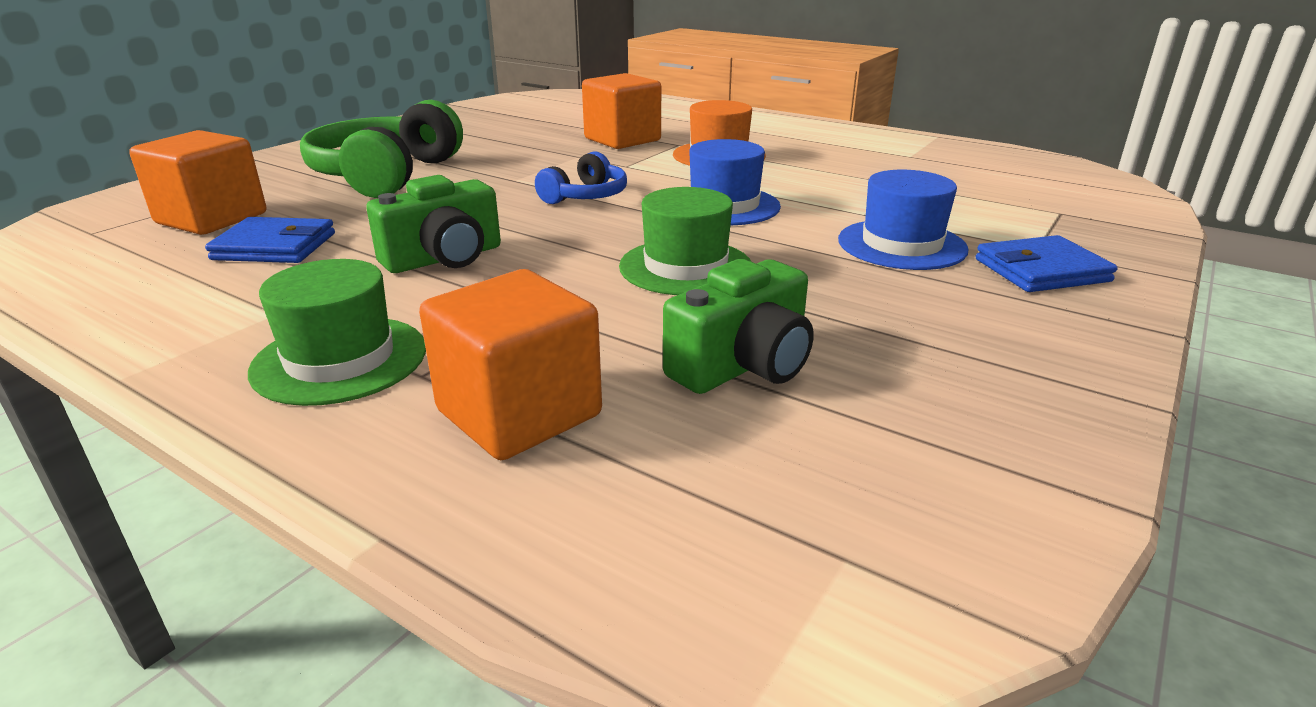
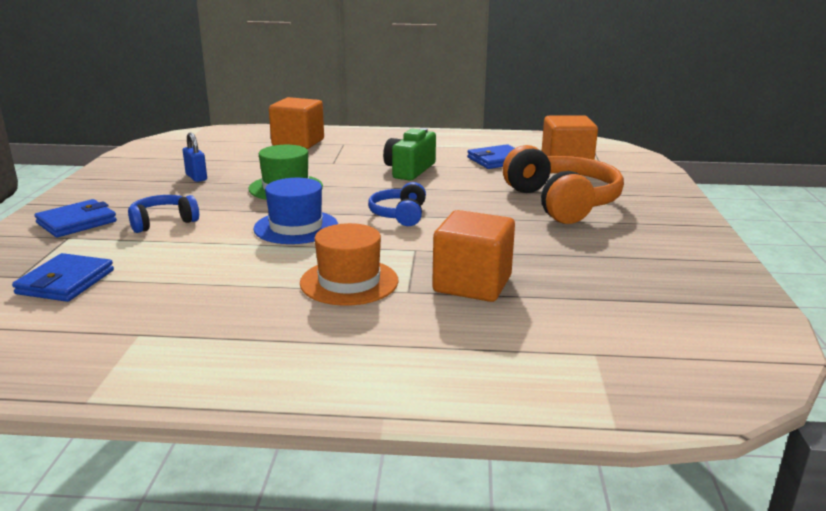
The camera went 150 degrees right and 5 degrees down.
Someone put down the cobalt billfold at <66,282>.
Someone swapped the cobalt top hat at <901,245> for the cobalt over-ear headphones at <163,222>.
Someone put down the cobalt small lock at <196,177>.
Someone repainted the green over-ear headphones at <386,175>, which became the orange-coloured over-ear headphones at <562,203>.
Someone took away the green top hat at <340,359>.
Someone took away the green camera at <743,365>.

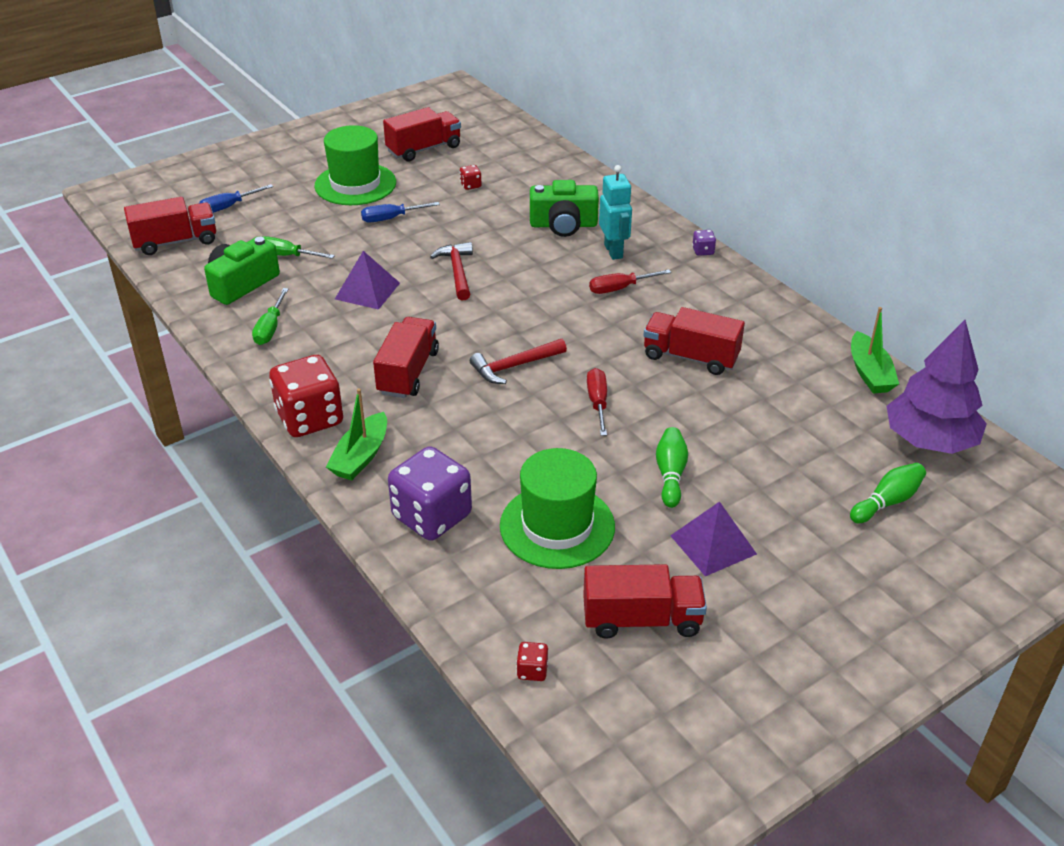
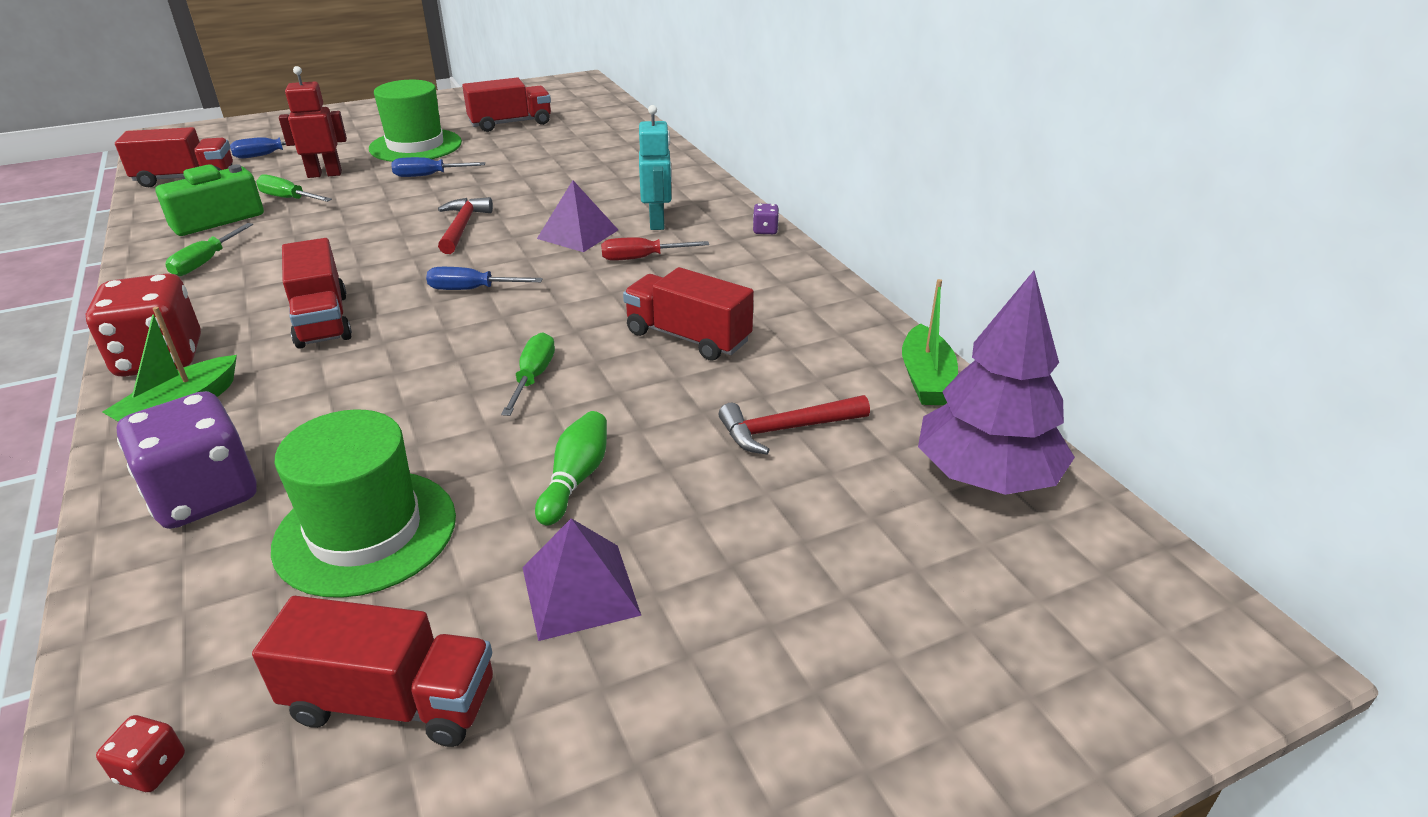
The camera went 10 degrees right and 5 degrees down.
Someone put down the scarlet robot at <325,174>.
Someone rotated the scarlet truck at <408,372> by 135 degrees clockwise.
Someone put down the cobalt screwdriver at <472,289>.
Someone repainted the scarlet screwdriver at <598,403>, which became the green screwdriver at <533,377>.
Someone carried the royal purple pyramid from <367,291> to <578,234>.
Someone carried the scarlet hammer from <514,366> to <786,429>.
Someone took away the scarlet game die at <470,185>.
Someone took away the green camera at <563,225>.
Someone took away the green skittle at <887,502>.

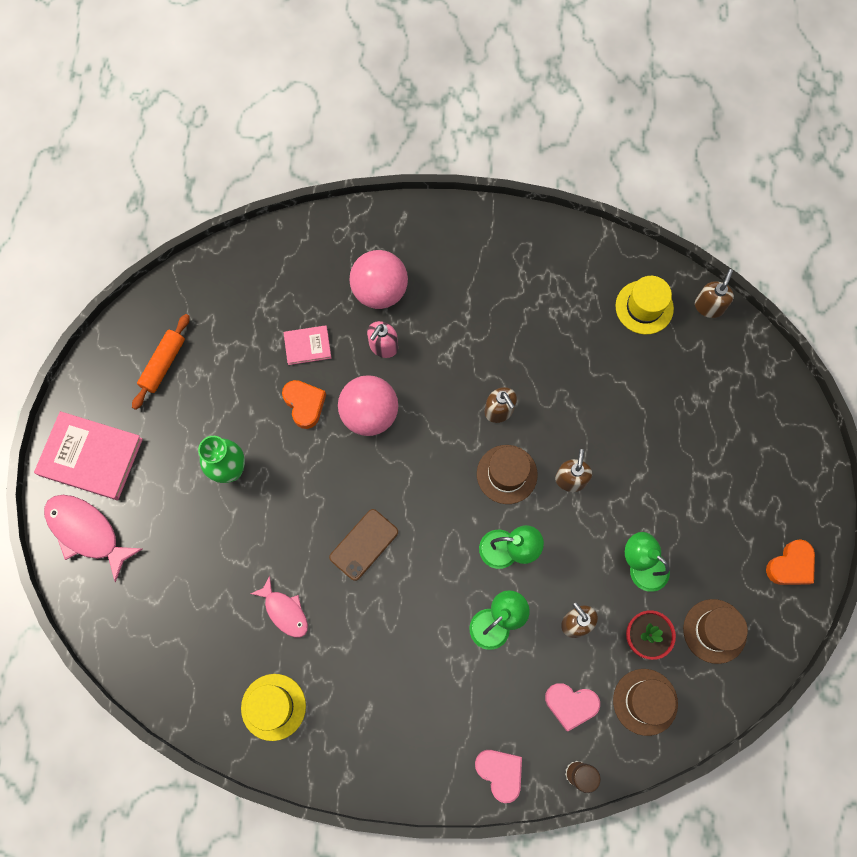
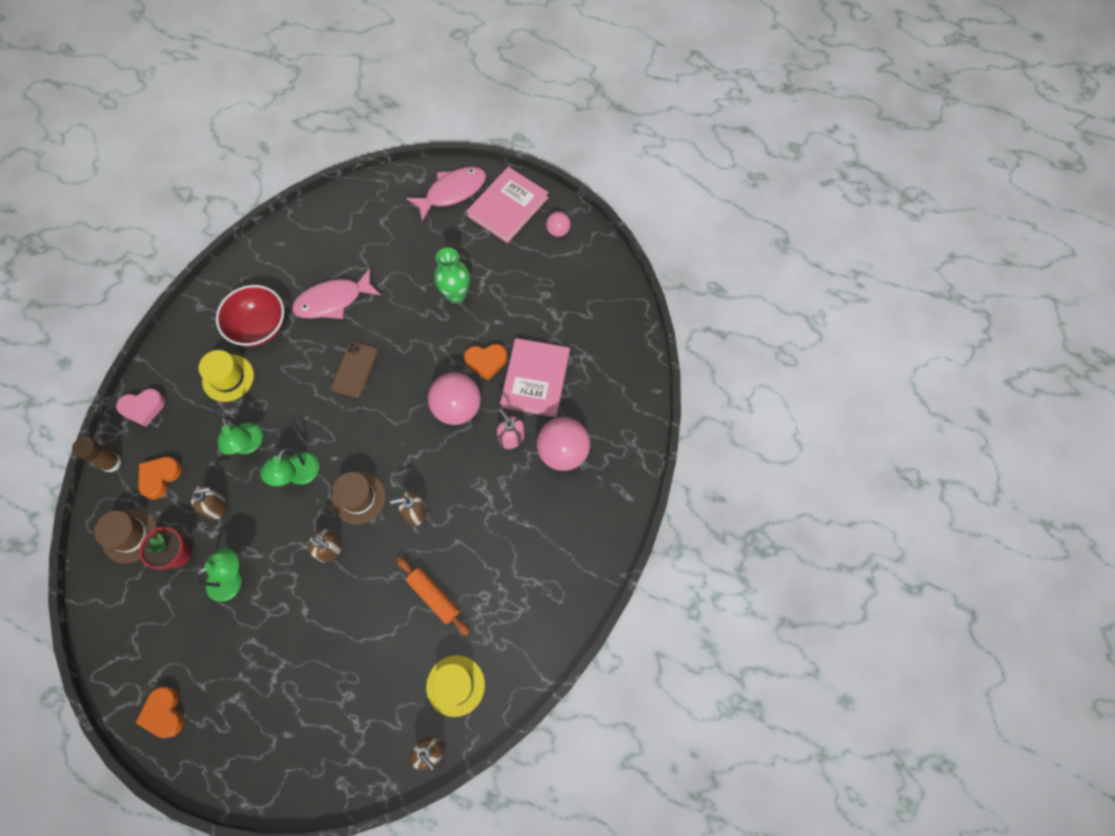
The camera went 110 degrees right and 5 degrees down.
Someone repainted the rose-pink heart shape at <570,704>, which became the orange-coloured heart shape at <160,477>.
Someone carried the bright yellow top hat from <273,707> to <228,378>.
Someone put down the scarlet bowl at <259,327>.
Someone scaled the rose-pink toy fish at <284,611> by 1.61.
Someone rotated the dark brown mobile phone at <364,544> by 45 degrees clockwise.
Someone carried the orange-coloured rolling pin from <163,364> to <433,597>.
Someone scaled the rose-pink book at <307,346> by 1.91.
Someone put down the rose-pink play ball at <558,231>.
Someone took away the dark brown top hat at <714,631>.

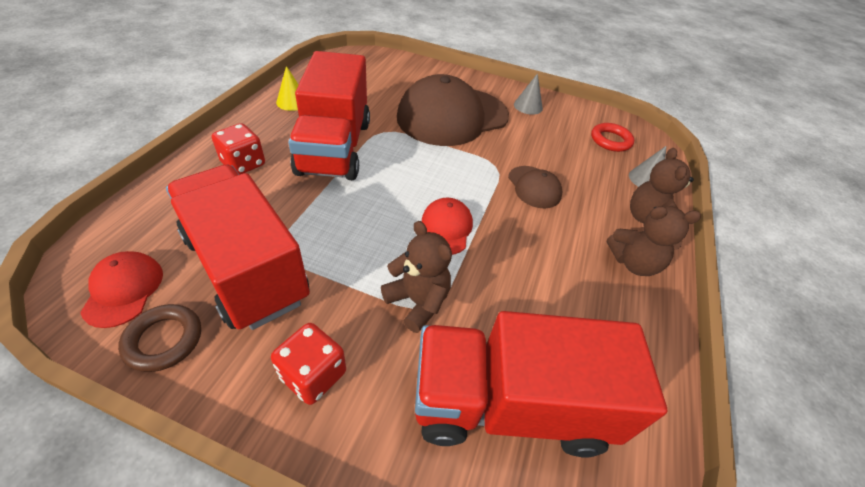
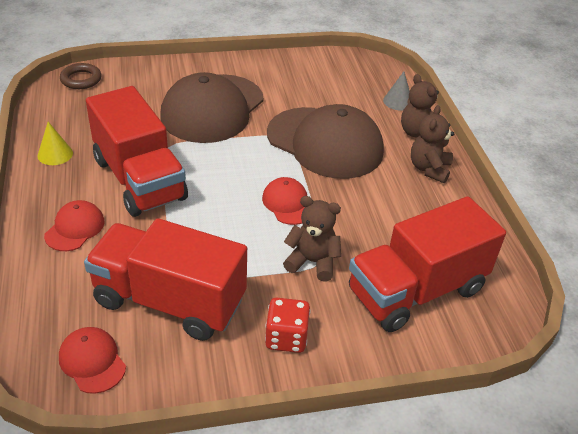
The camera went 30 degrees left and 5 degrees down.
Someone swapped the scarlet game die at <243,164> for the scarlet baseball cap at <75,228>.
Someone carried the dark brown ring from <164,340> to <81,79>.
Someone scaled the dark brown baseball cap at <534,187> by 2.20.
Someone rotated the dark brown stuffed bear at <633,263> by 135 degrees clockwise.
Someone took away the ash-grey solid cone at <528,106>.
Someone took away the scarlet ring at <610,140>.

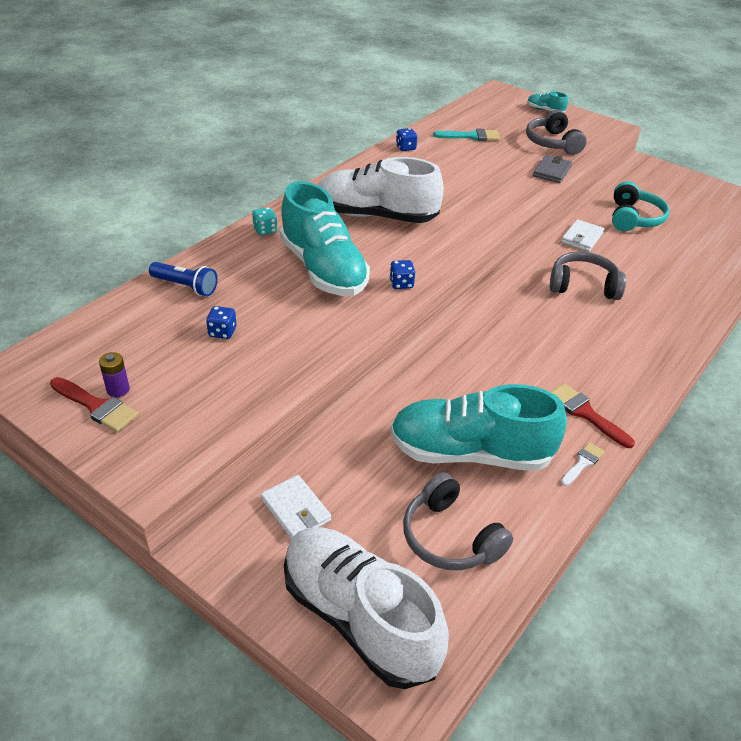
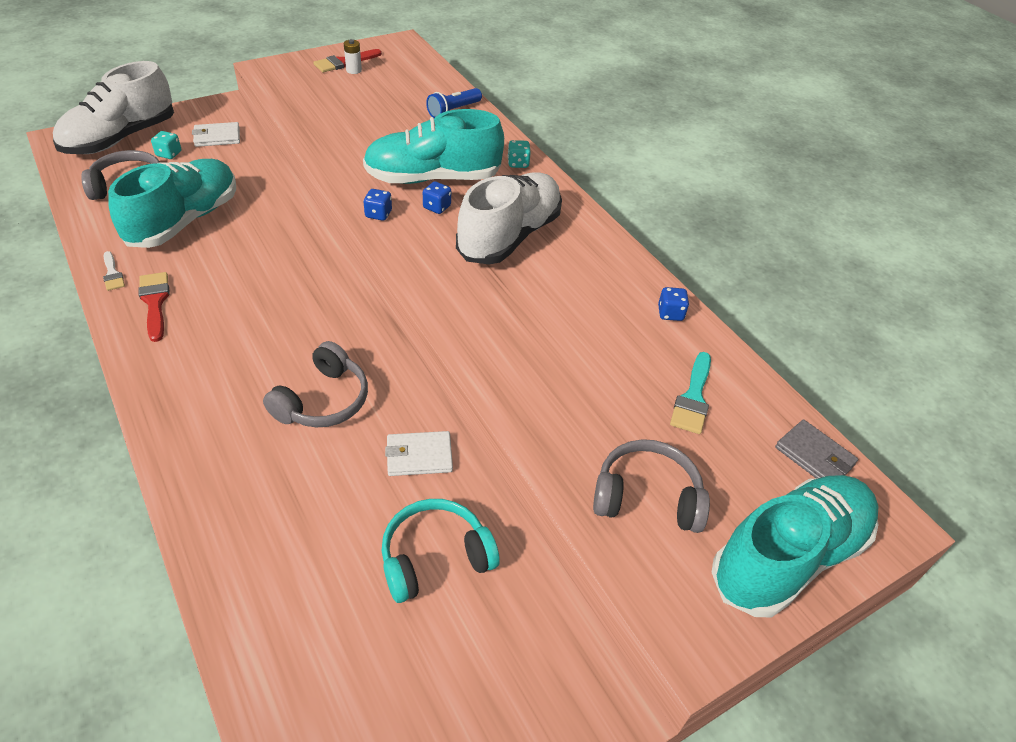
The camera went 110 degrees right and 5 degrees up.
Someone rotated the pure white shoe at <359,618> by 150 degrees clockwise.
Someone rotated the scarlet brush at <585,413> by 90 degrees counterclockwise.
Someone put down the aqua game die at <169,154>.
Someone repainted the royal purple AA battery at <118,389>, which became the pure white AA battery at <354,70>.
Someone rotated the aqua over-ear headphones at <633,218> by 120 degrees clockwise.
Someone rotated the pure white billfold at <582,238> by 60 degrees counterclockwise.
Someone carried the cobalt game die from <222,332> to <437,207>.
Someone scaled the aqua shoe at <545,110> by 2.41.
Someone carried the ash-grey billfold from <552,171> to <814,456>.

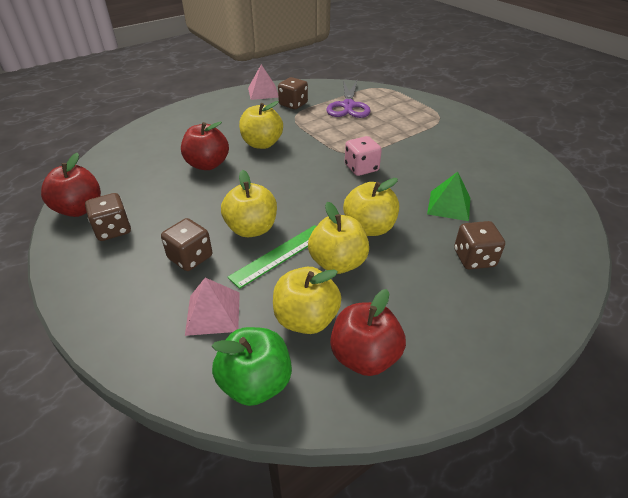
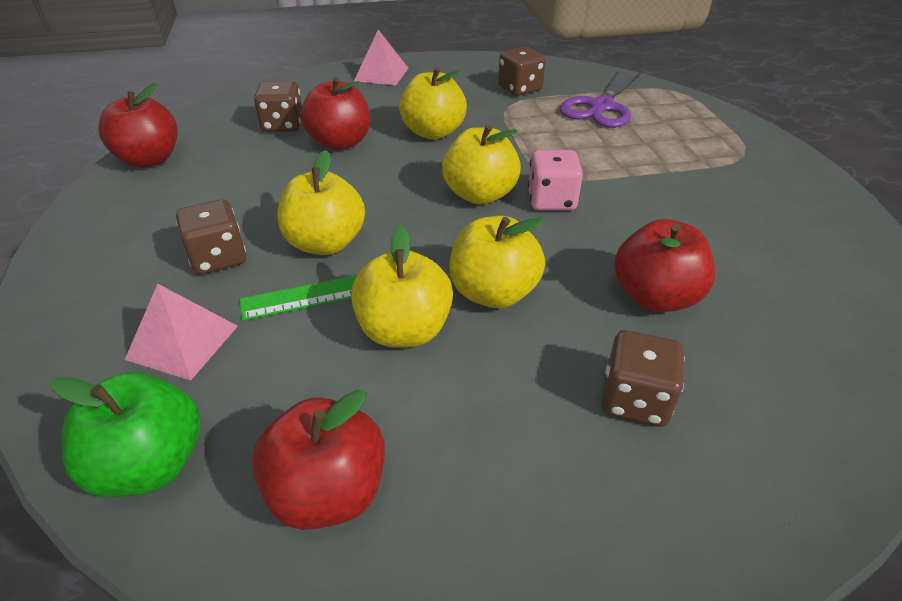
The camera went 25 degrees right and 0 degrees up.
Someone carried the dark brown game die from <113,230> to <283,125>.
Someone carried the rose-pink pyramid from <263,92> to <381,74>.
Someone carried the bright yellow toy apple from <306,319> to <480,194>.
Someone swapped the green pyramid at <449,205> for the scarlet toy apple at <655,297>.

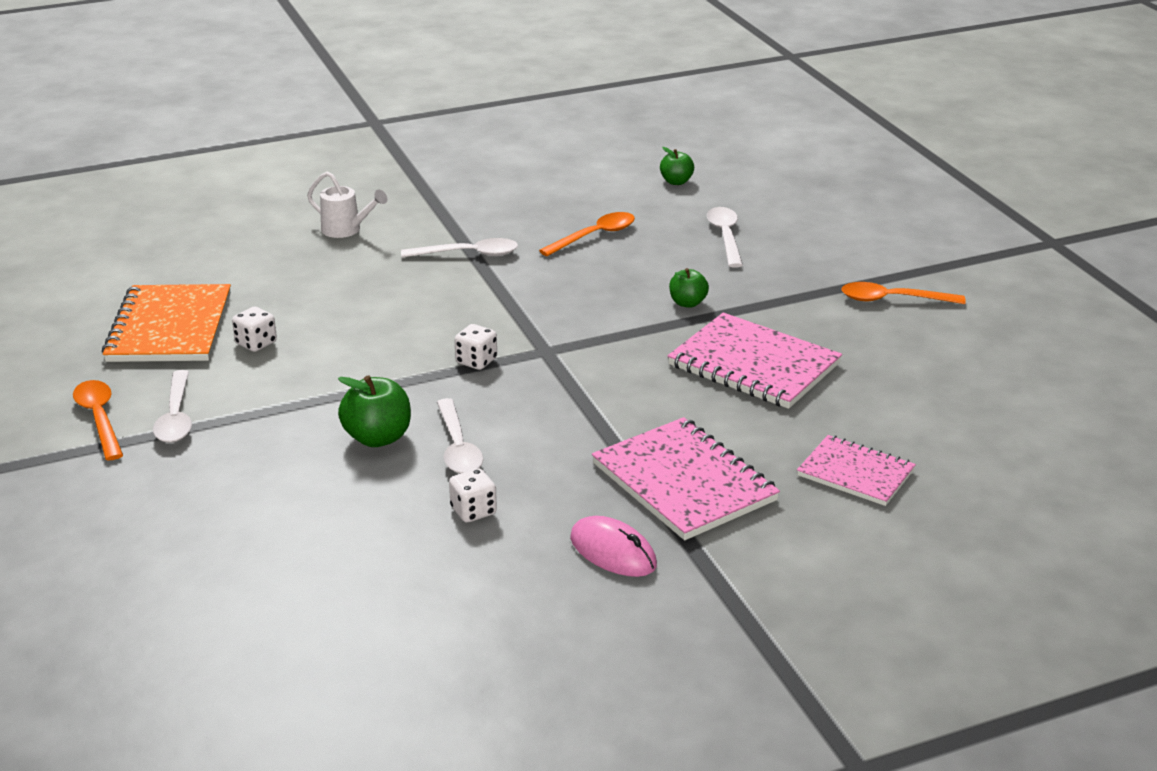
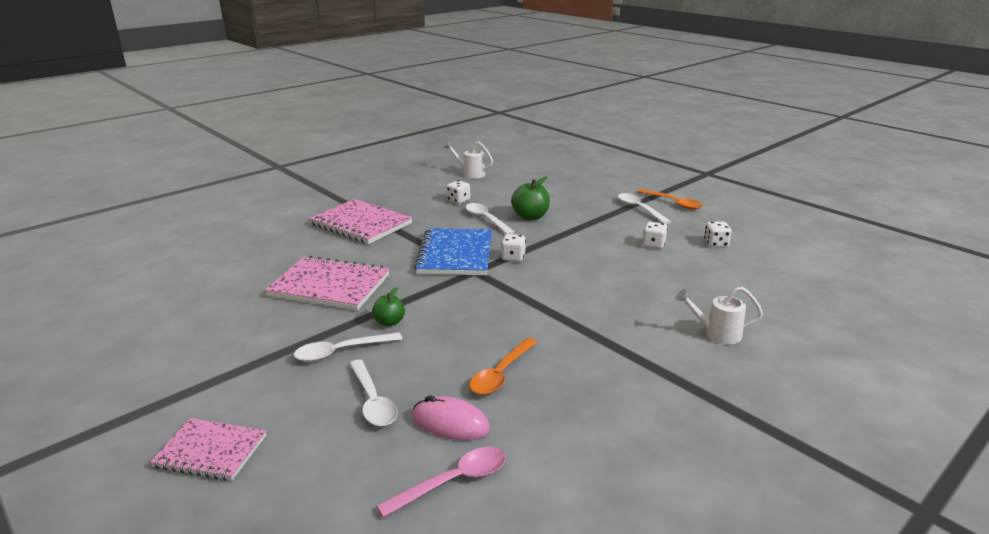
The camera went 160 degrees right and 5 degrees down.
Someone carried the rose-pink exercise book from <855,473> to <210,451>.
Someone carried the pure white teaspoon from <469,254> to <341,352>.
Someone swapped the green toy apple at <676,182> for the rose-pink teaspoon at <454,481>.
Someone carried the rose-pink mouse from <613,552> to <450,423>.
Someone put down the cobalt exercise book at <455,254>.
Someone put down the pure white sprinkling can at <470,173>.
Someone swapped the orange-coloured exercise book at <169,327> for the pure white game die at <716,244>.
Someone took away the orange-coloured teaspoon at <892,299>.

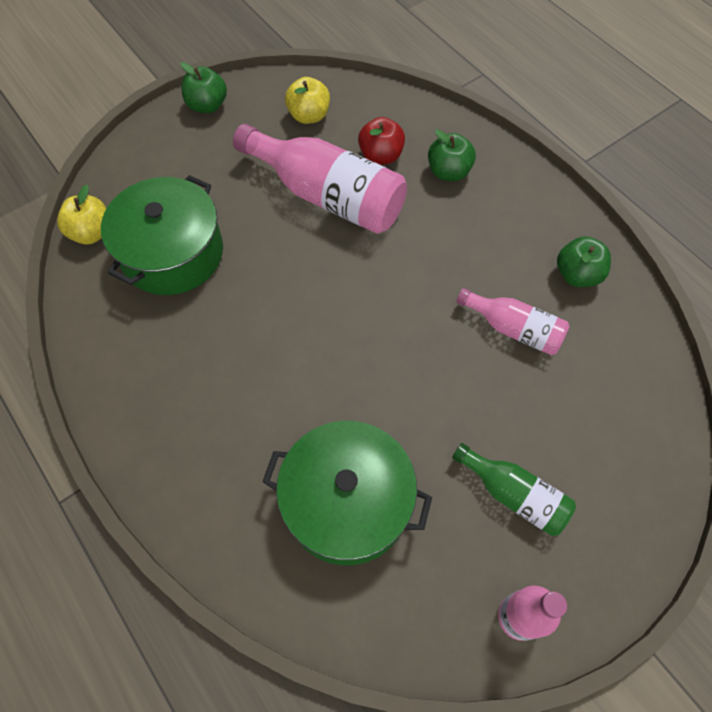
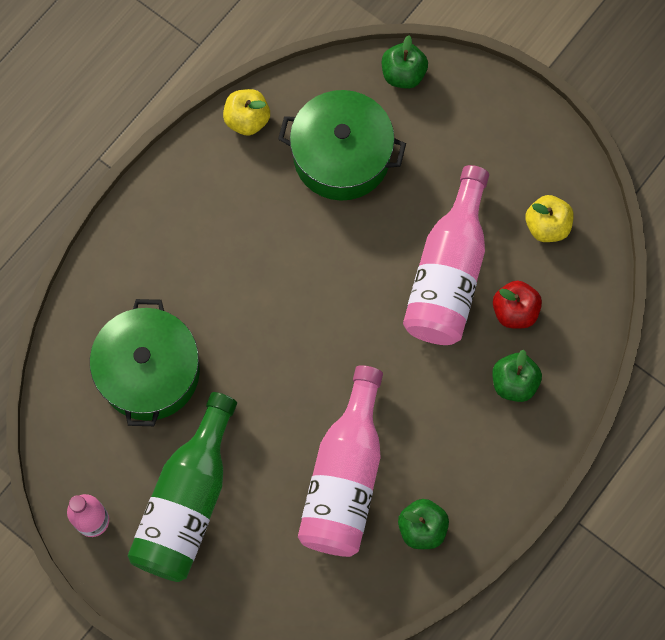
The camera went 75 degrees right and 10 degrees up.
Someone scaled the green bottle at <514,495> by 1.81.
Someone carried the bright yellow toy apple from <92,233> to <247,120>.
Someone scaled the rose-pink bottle at <514,329> by 1.81.
Someone carried the green toy apple from <207,105> to <403,74>.

